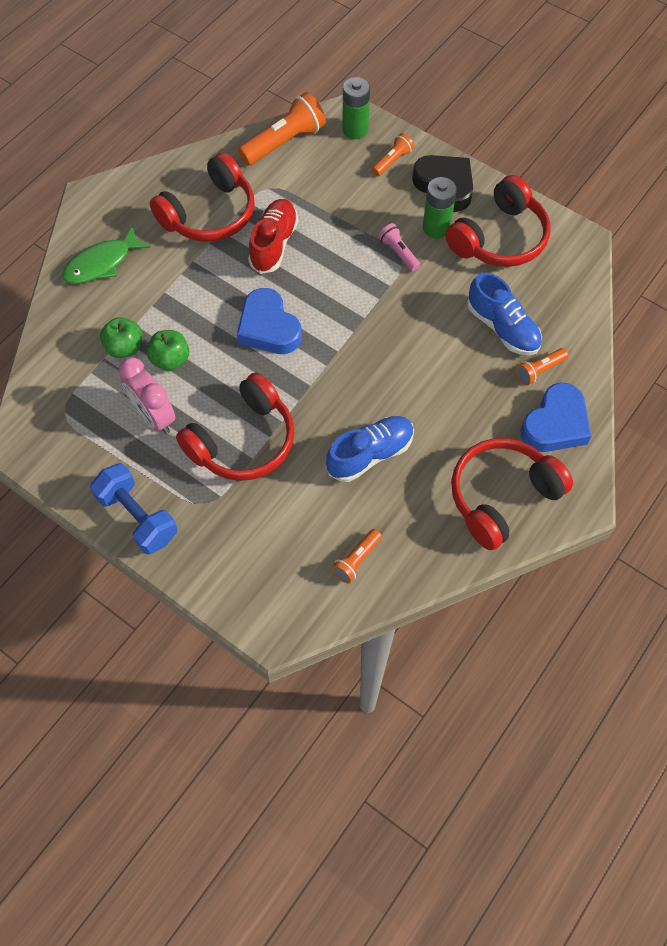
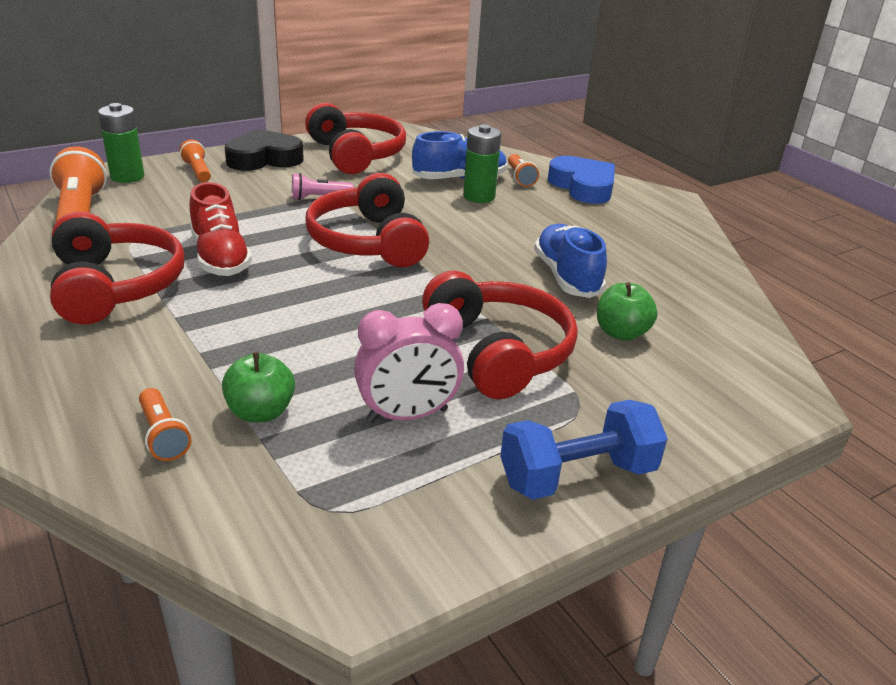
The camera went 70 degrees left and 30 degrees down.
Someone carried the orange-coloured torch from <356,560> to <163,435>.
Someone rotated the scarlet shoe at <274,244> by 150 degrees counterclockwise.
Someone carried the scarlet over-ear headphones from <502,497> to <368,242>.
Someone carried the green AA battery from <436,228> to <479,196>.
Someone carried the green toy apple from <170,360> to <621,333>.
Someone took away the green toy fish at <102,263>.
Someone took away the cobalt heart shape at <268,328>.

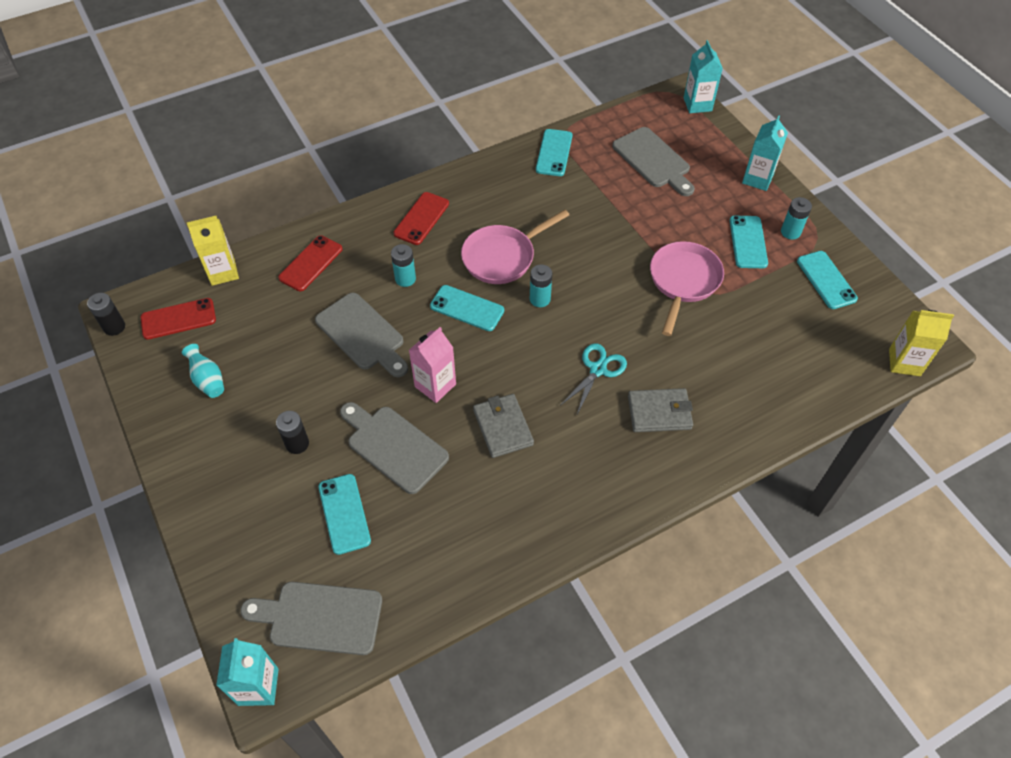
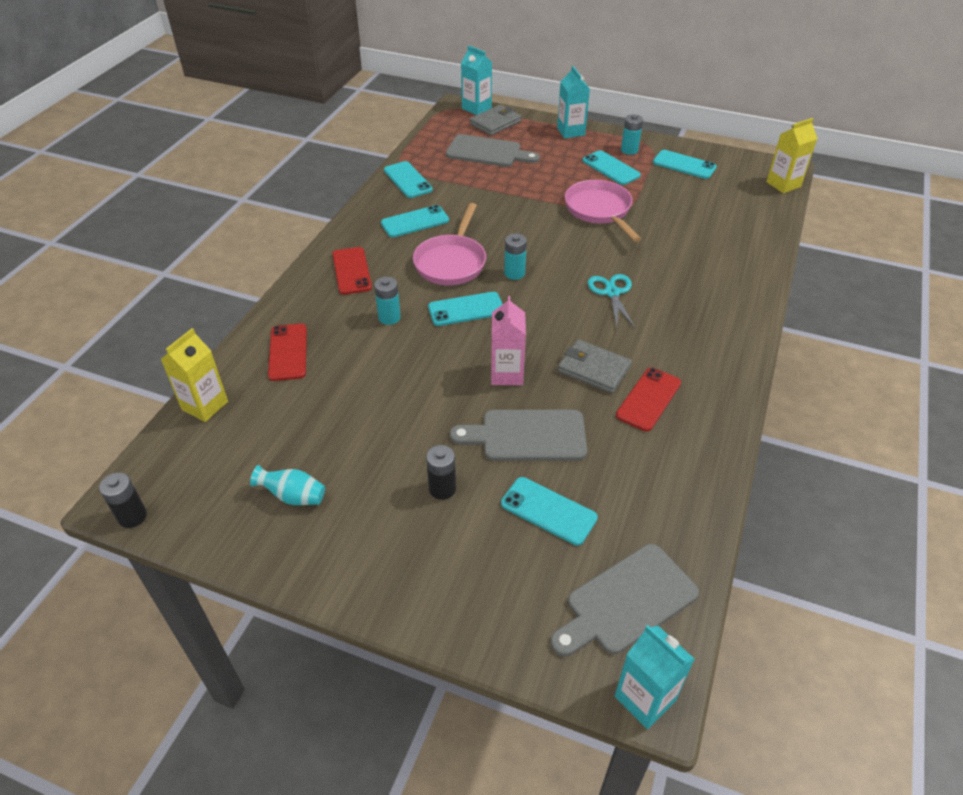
The camera went 40 degrees left and 10 degrees down.
Someone put down the aqua mobile phone at <415,222>.
Someone carried the ash-grey billfold from <659,412> to <495,123>.
Someone carried the scarlet mobile phone from <178,319> to <648,399>.
Someone took away the ash-grey cutting board at <362,334>.

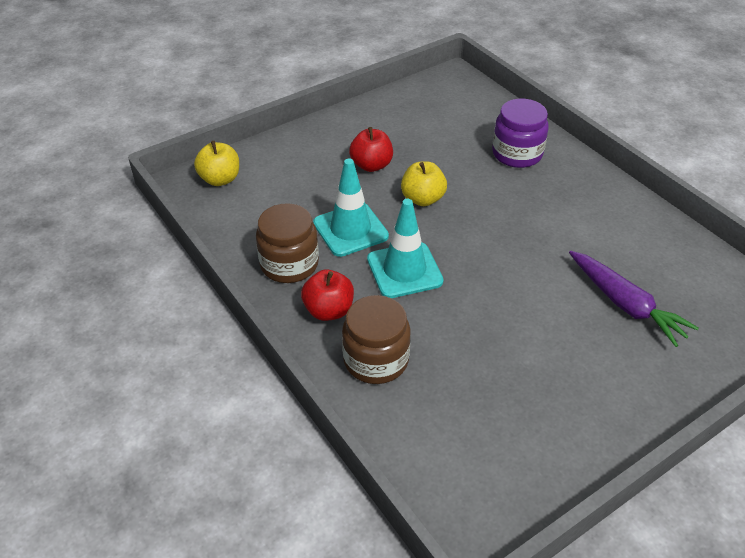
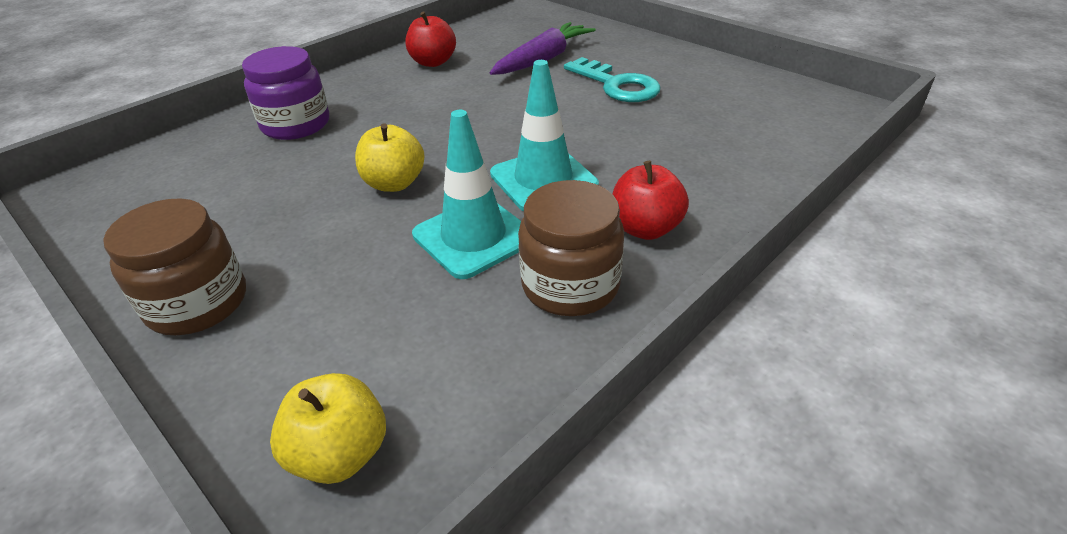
The camera went 100 degrees left and 5 degrees down.
Someone carried the dark brown preserve jar from <376,360> to <198,303>.
Someone carried the scarlet toy apple from <371,165> to <433,62>.
Someone put down the aqua latchkey at <617,85>.

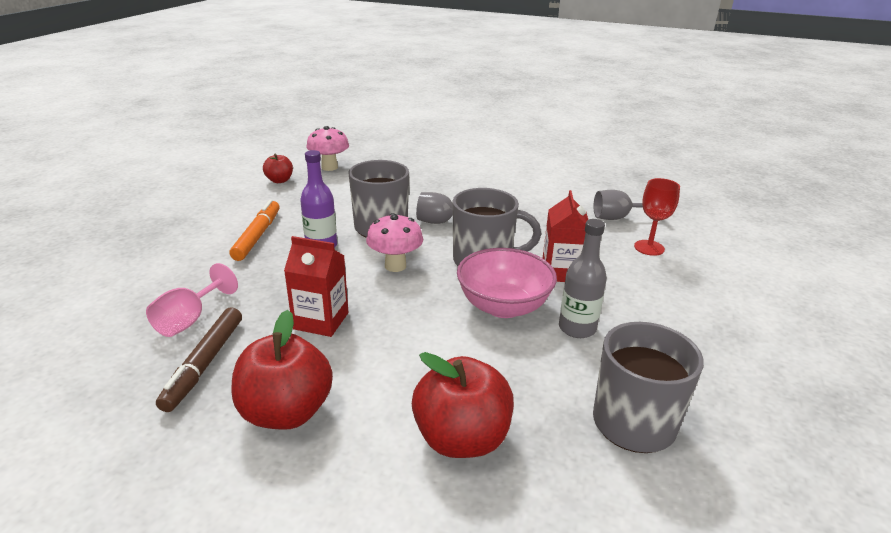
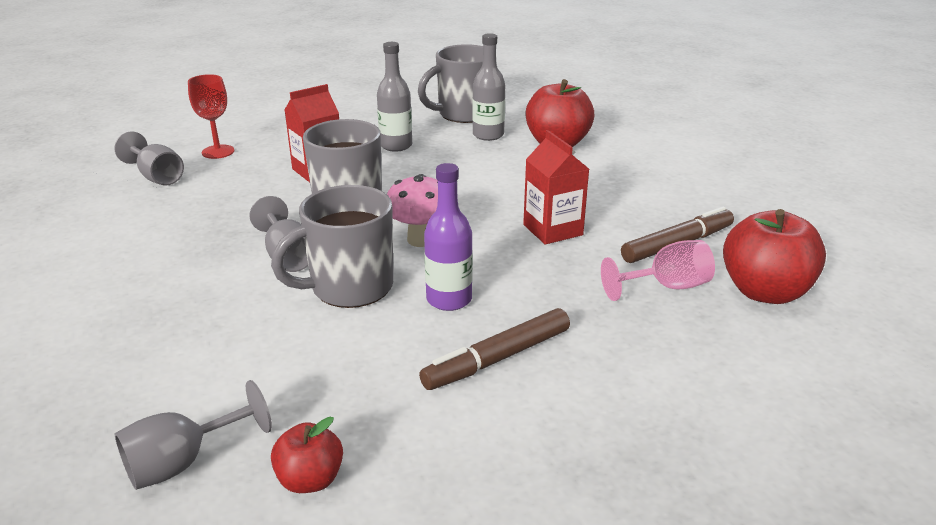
The camera went 130 degrees left and 0 degrees up.
Someone swapped the rose-pink mushroom at <329,167> for the ash-grey wine glass at <183,462>.
Someone repainted the orange-coloured marker at <257,236>, which became the dark brown marker at <497,359>.
Someone put down the ash-grey bottle at <488,135>.
Someone carried the scarlet toy apple from <286,412> to <764,292>.
Someone took away the rose-pink bowl at <503,306>.

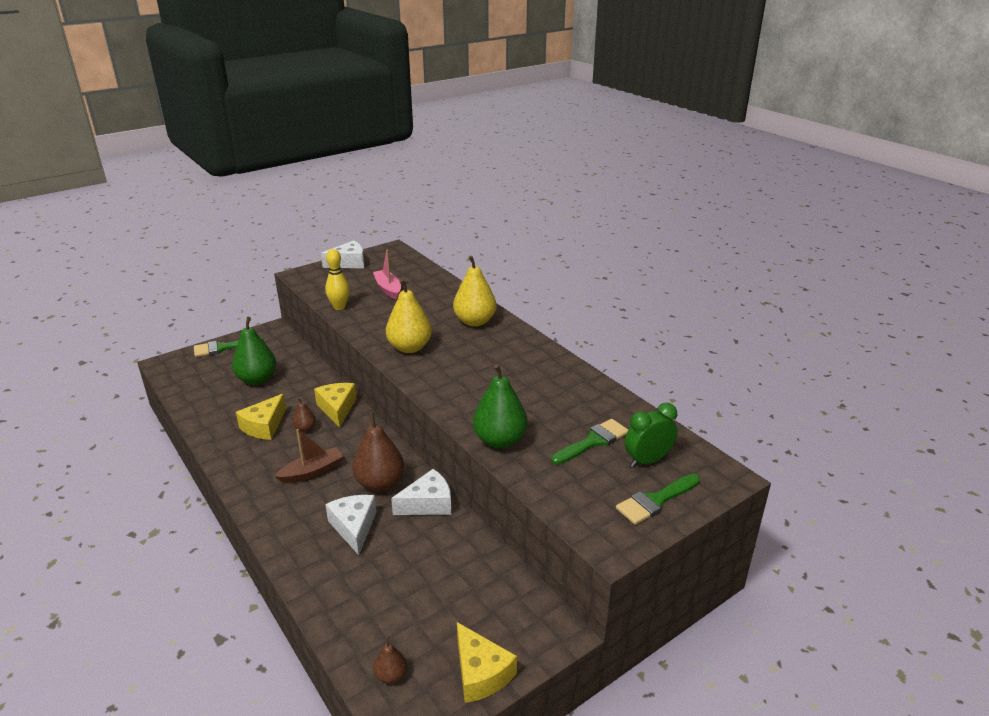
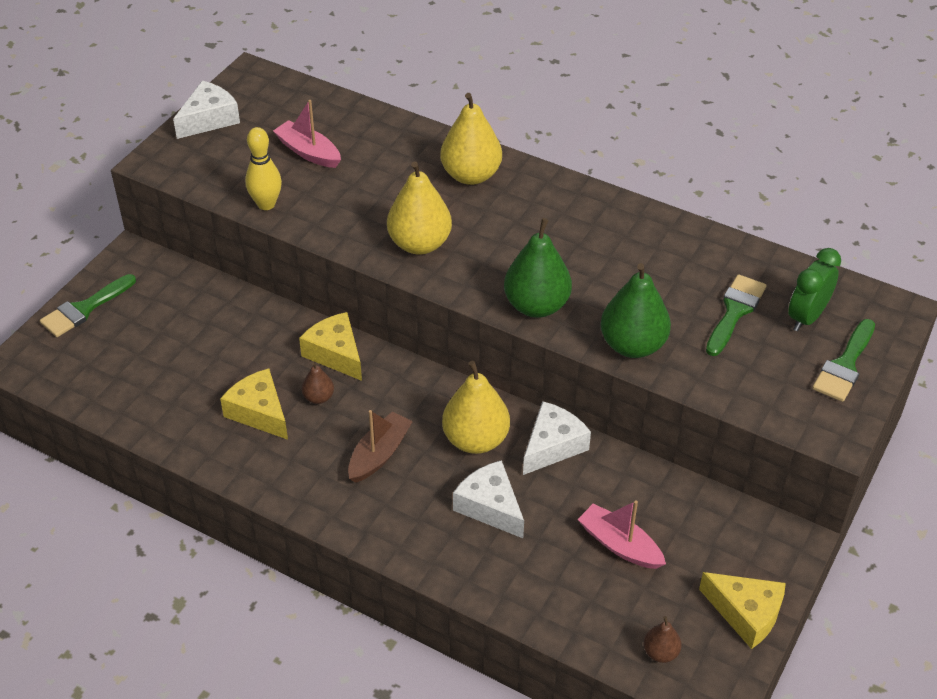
The camera went 25 degrees left and 15 degrees up.
Someone rotated the bright yellow cheese at <264,426> by 135 degrees clockwise.
Someone repainted the dark brown toy pear at <380,483>, which became the bright yellow toy pear at <475,440>.
Someone carried the green toy pear from <257,379> to <536,306>.
Someone put down the rose-pink sailboat at <619,545>.

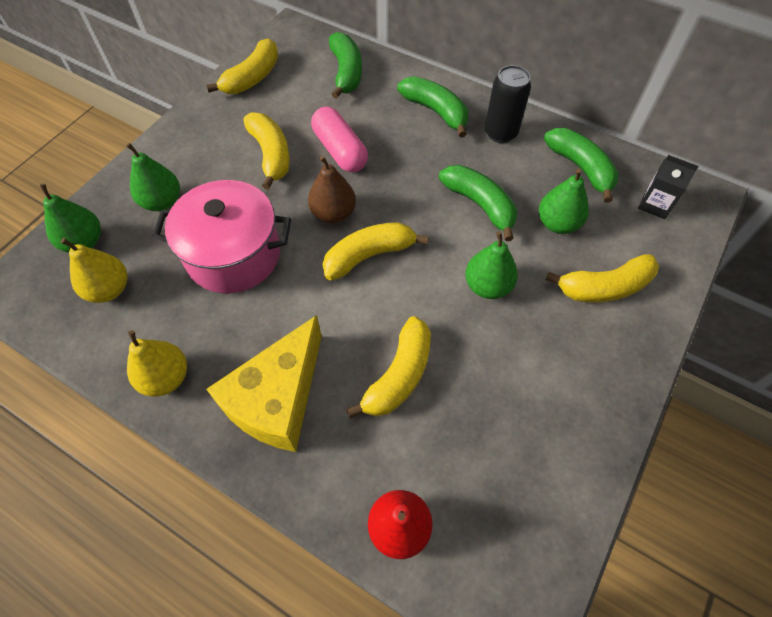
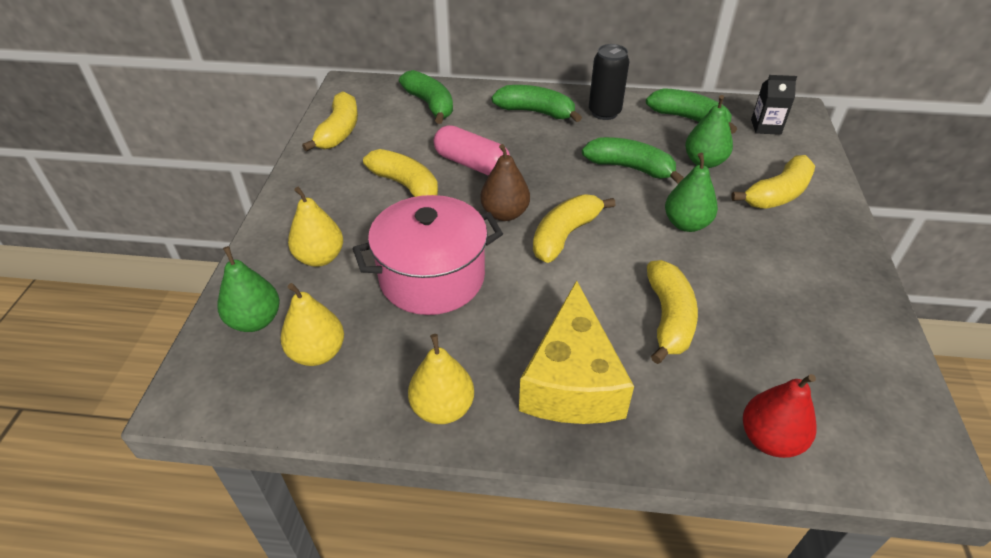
The camera went 25 degrees left and 15 degrees down.
Someone repainted the green toy pear at <162,202>, which became the bright yellow toy pear at <320,257>.

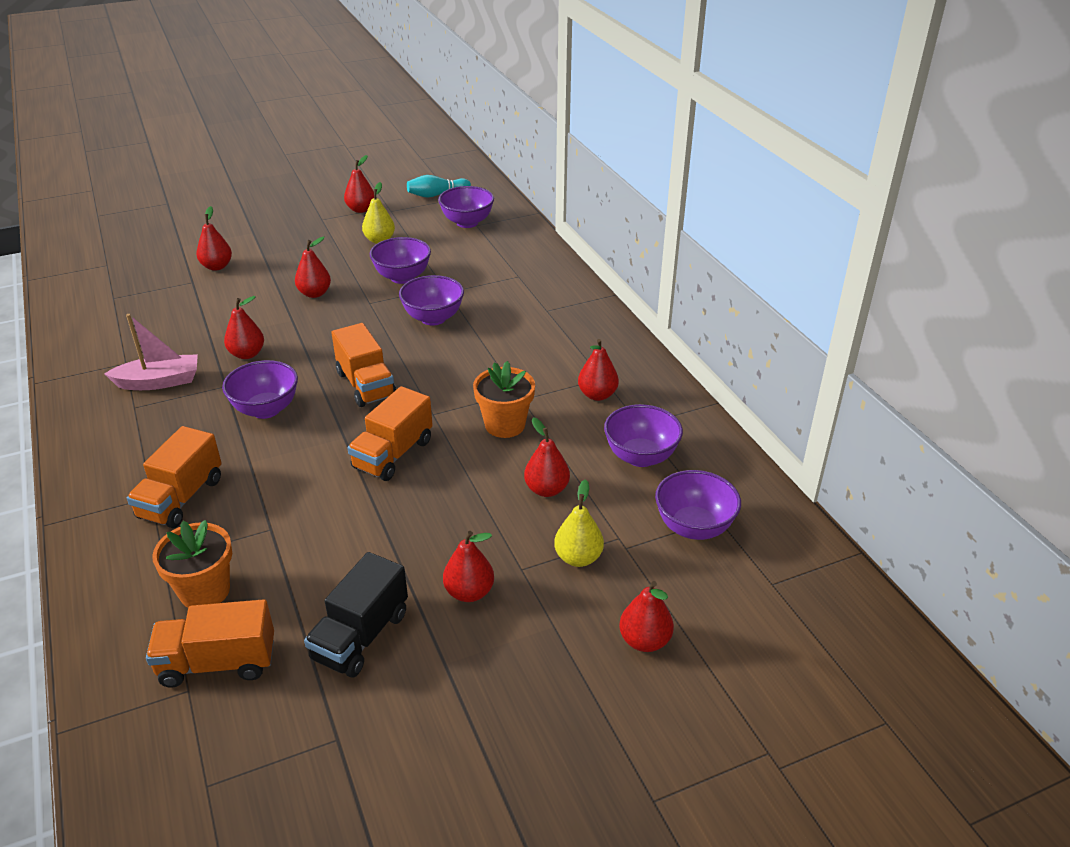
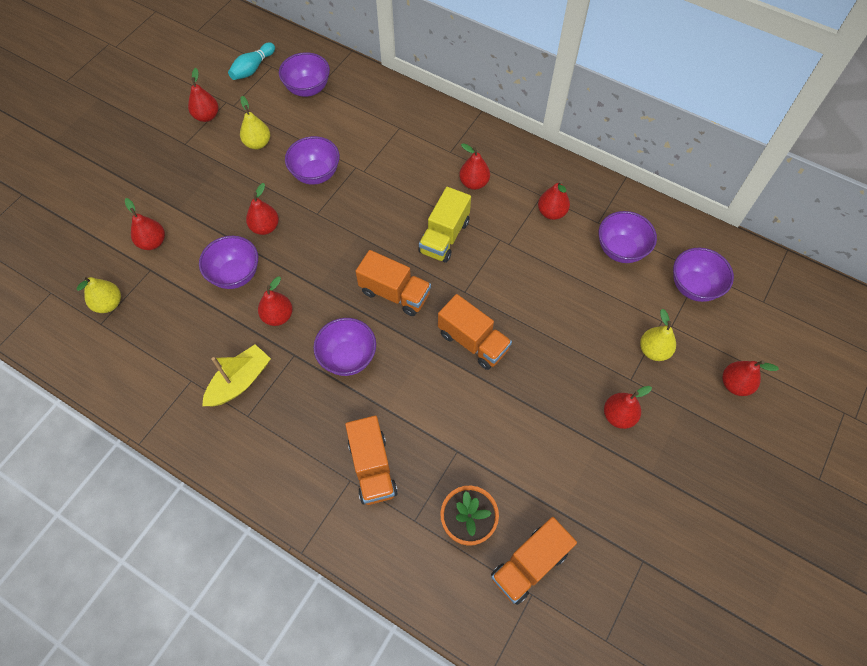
The camera went 35 degrees left and 25 degrees up.
Someone put down the bright yellow toy pear at <109,304>.
Someone carried the royal purple bowl from <433,318> to <235,274>.
Someone repainted the rose-pink sailboat at <159,382>, which became the bright yellow sailboat at <240,381>.
Someone put down the bright yellow truck at <444,237>.
Someone rotated the orange-coloured truck at <393,454> by 45 degrees counterclockwise.
Someone carried the scarlet toy pear from <546,489> to <474,183>.
Someone took away the black truck at <361,636>.
Someone took away the orange-coloured flower pot at <505,425>.

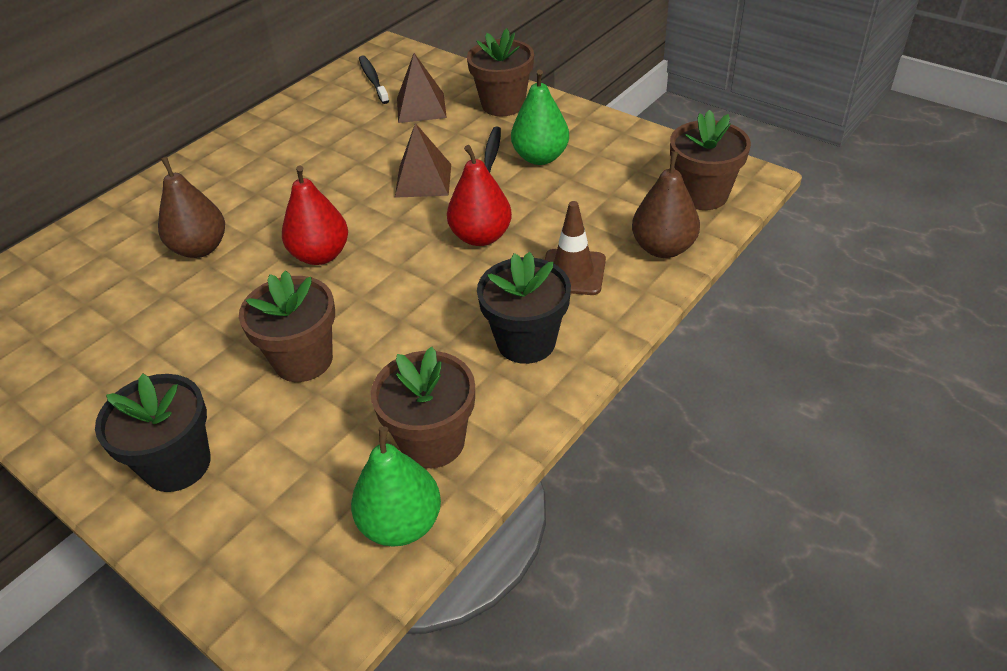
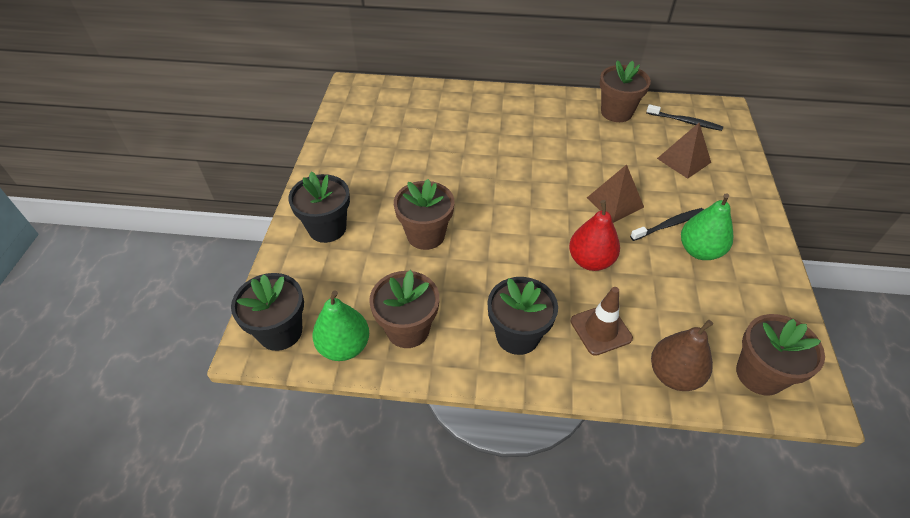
The camera went 55 degrees right and 5 degrees up.
Someone put down the black flower pot at <280,331>.
Someone carried the dark brown flower pot from <503,105> to <616,112>.
Someone rotated the black toothbrush at <373,80> by 75 degrees clockwise.
Someone took away the dark brown toy pear at <200,248>.
Someone took away the scarlet toy pear at <320,255>.

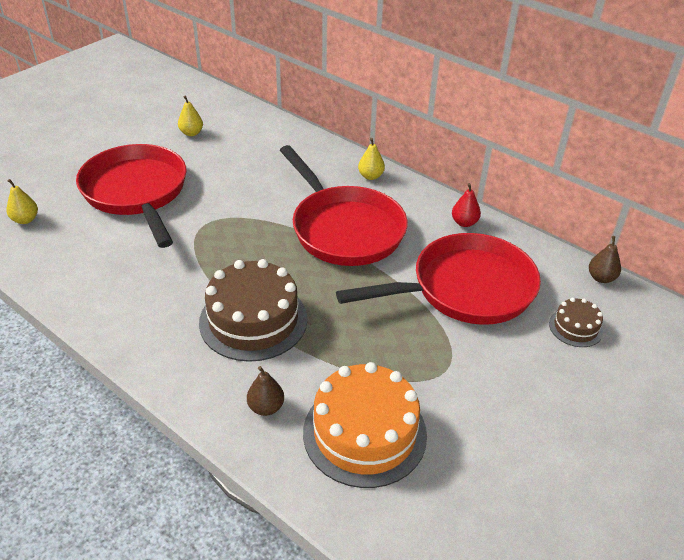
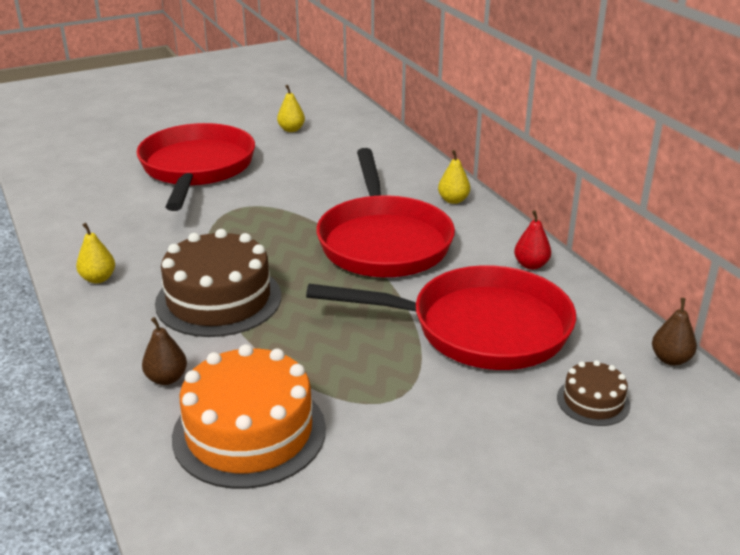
The camera went 25 degrees right and 10 degrees down.
Someone carried the bright yellow toy pear from <25,220> to <98,278>.

